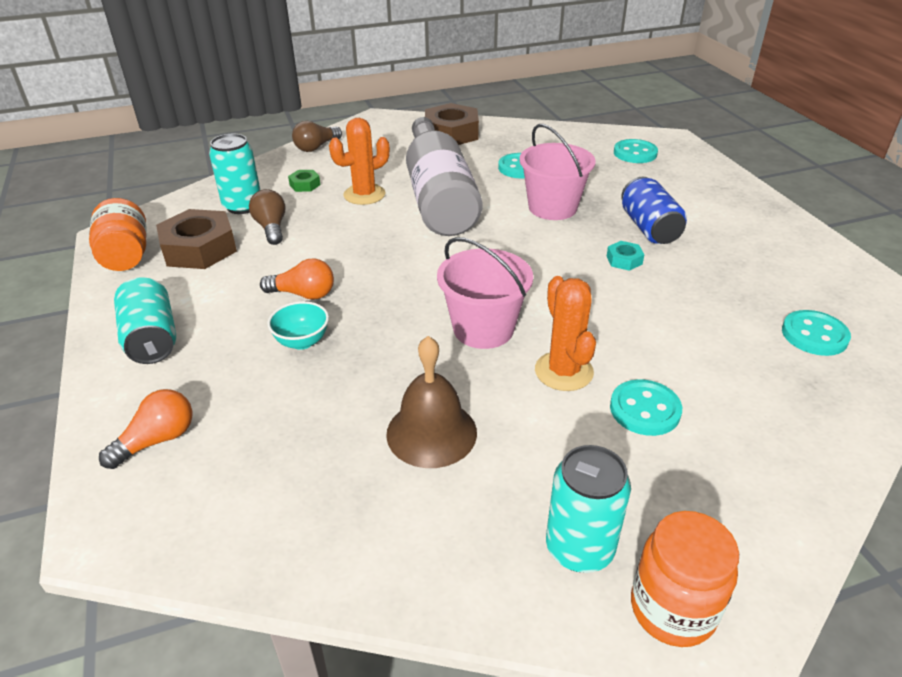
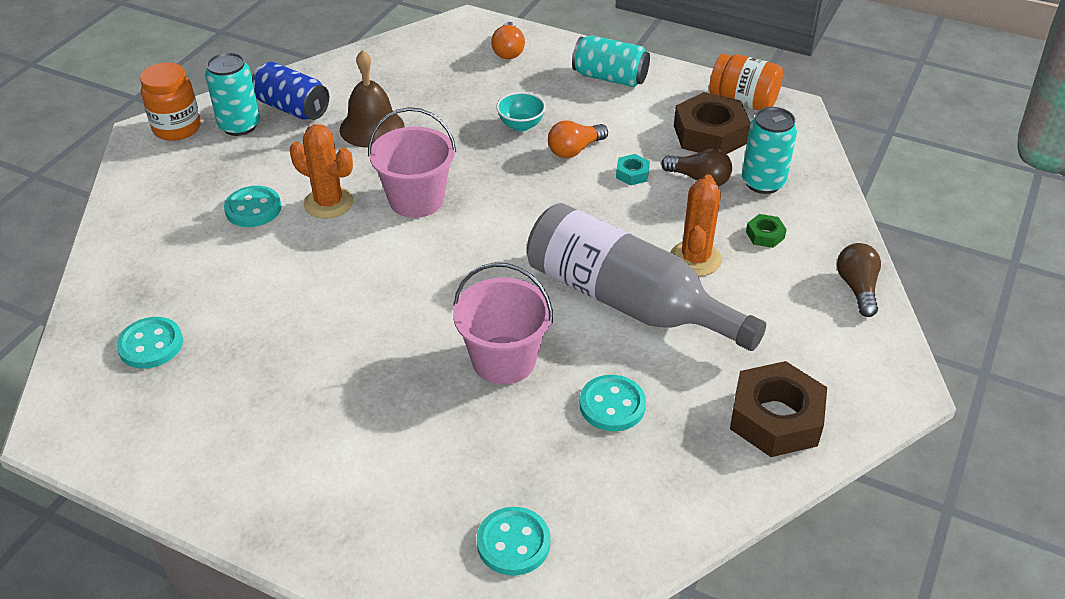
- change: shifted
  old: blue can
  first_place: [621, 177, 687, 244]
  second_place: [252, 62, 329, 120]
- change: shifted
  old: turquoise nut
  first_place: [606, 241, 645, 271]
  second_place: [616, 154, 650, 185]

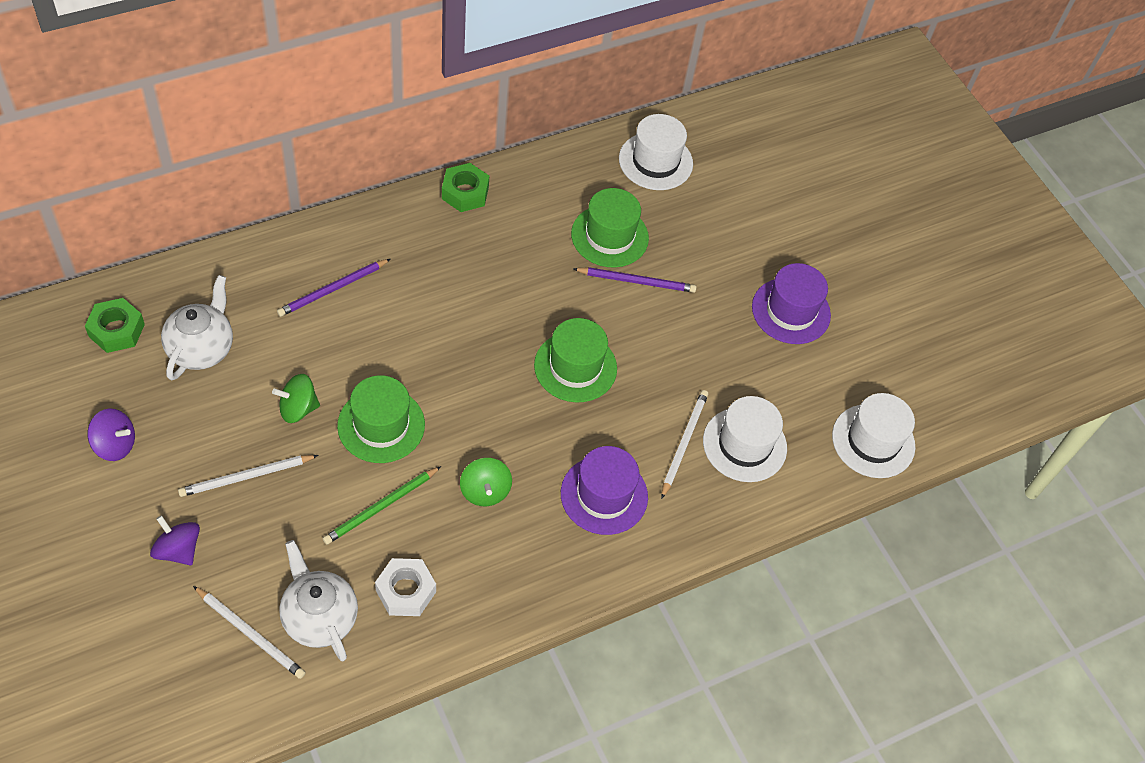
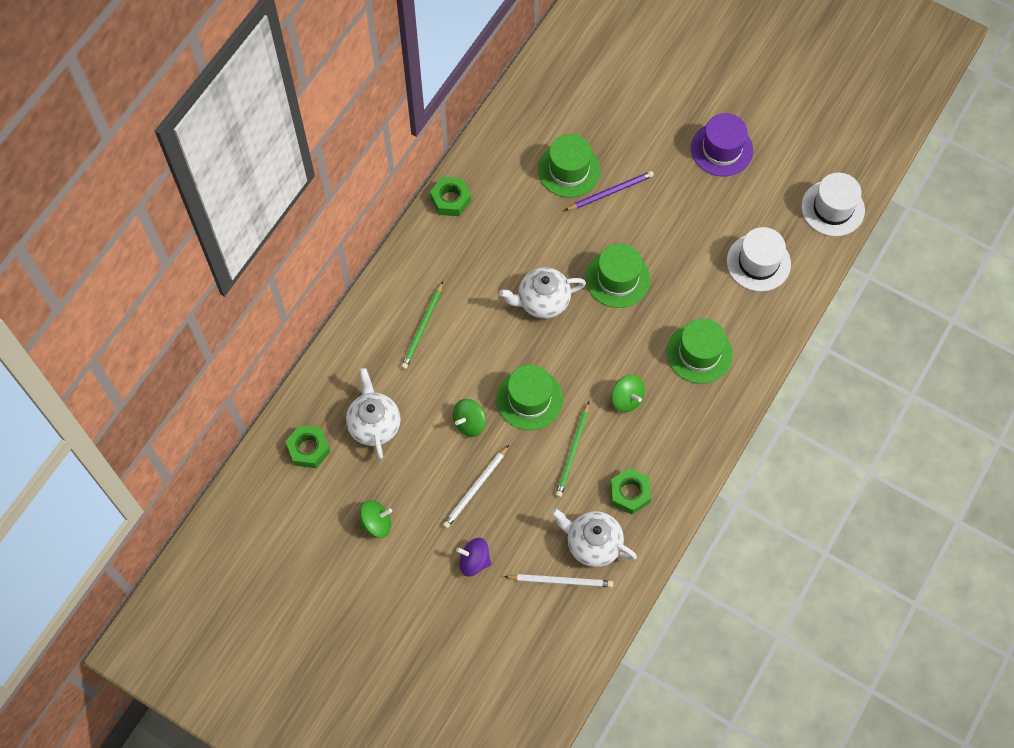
- change: repainted
  old: purple spinning top
  new: leaf-green spinning top
  first_place: [88, 408, 135, 461]
  second_place: [360, 500, 392, 538]
- change: repainted
  old: purple pencil
  new: leaf-green pencil
  first_place: [277, 259, 390, 317]
  second_place: [401, 282, 443, 369]
- change: new
  new: white teapot
  second_place: [499, 267, 586, 319]
- change: repainted
  old: white nut
  new: leaf-green nut
  first_place: [375, 558, 436, 616]
  second_place: [610, 468, 651, 514]
- change: repainted
  old: purple top hat
  new: leaf-green top hat
  first_place: [561, 446, 648, 535]
  second_place: [667, 318, 733, 384]
- change: gone
  old: white top hat
  first_place: [619, 114, 693, 190]
- change: gone
  old: white pencil
  first_place: [661, 390, 708, 499]

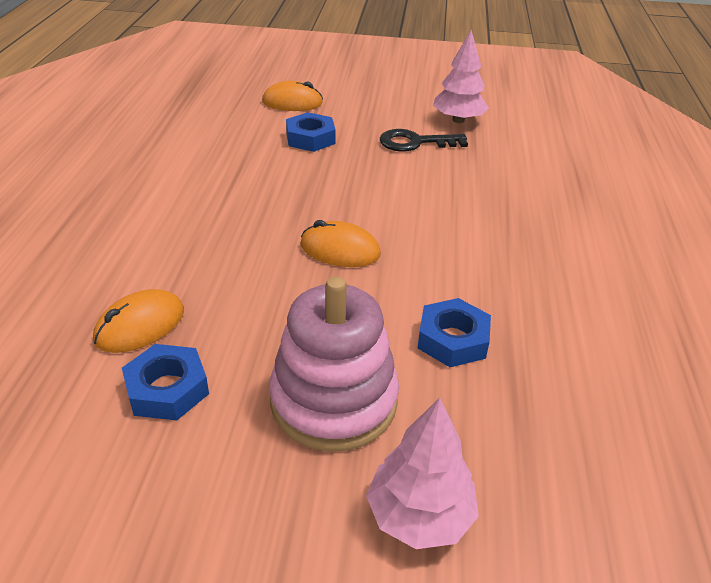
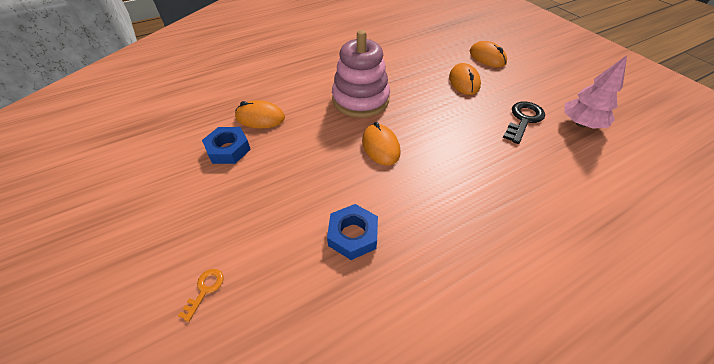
- change: swapped
  old: pink toy tree
  new: orange door key
  first_place: [366, 398, 479, 549]
  second_place: [178, 269, 224, 322]
- change: shifted
  old: pink stacking toy
  first_place: [269, 276, 399, 451]
  second_place: [332, 30, 390, 118]
- change: swapped
  old: blue nut
  new: orange mouse
  first_place: [286, 112, 336, 152]
  second_place: [449, 63, 481, 95]
- change: rotated
  old: jet-black door key
  first_place: [380, 129, 468, 152]
  second_place: [503, 102, 545, 144]
  degrees: 75

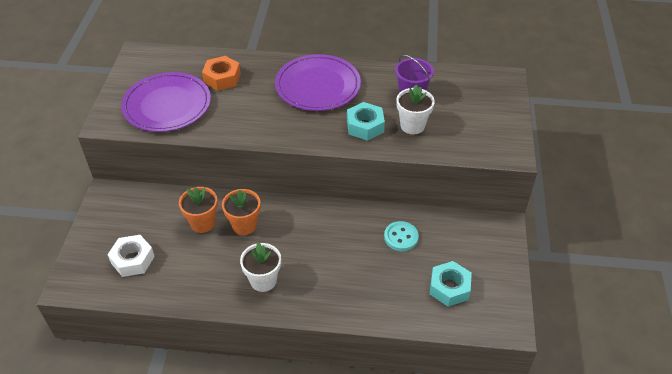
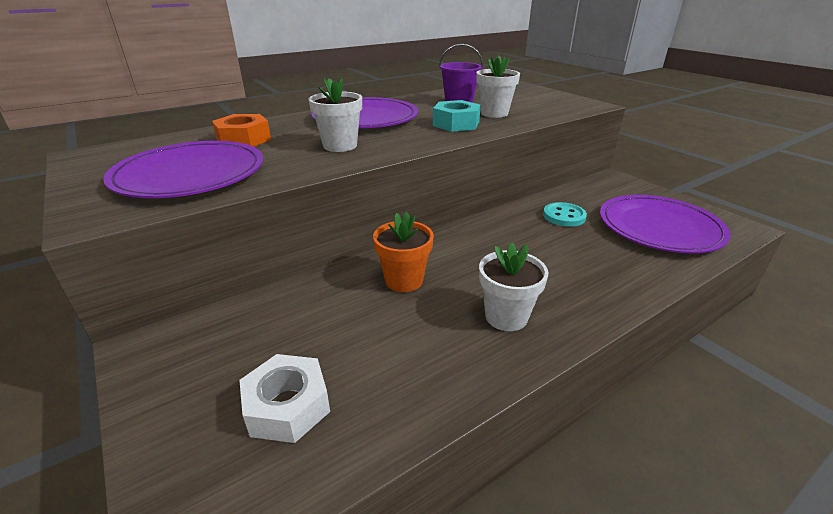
- change: new
  new: white plant pot
  second_place: [308, 77, 362, 152]
- change: swapped
  old: turquoise nut
  new: purple plate
  first_place: [430, 261, 472, 307]
  second_place: [600, 195, 731, 253]
- change: gone
  old: orange plant pot
  first_place: [179, 187, 218, 233]

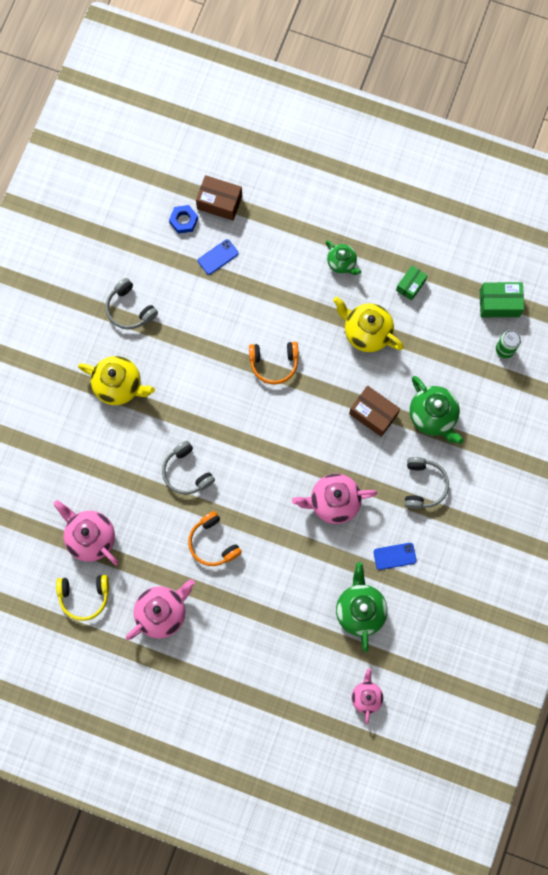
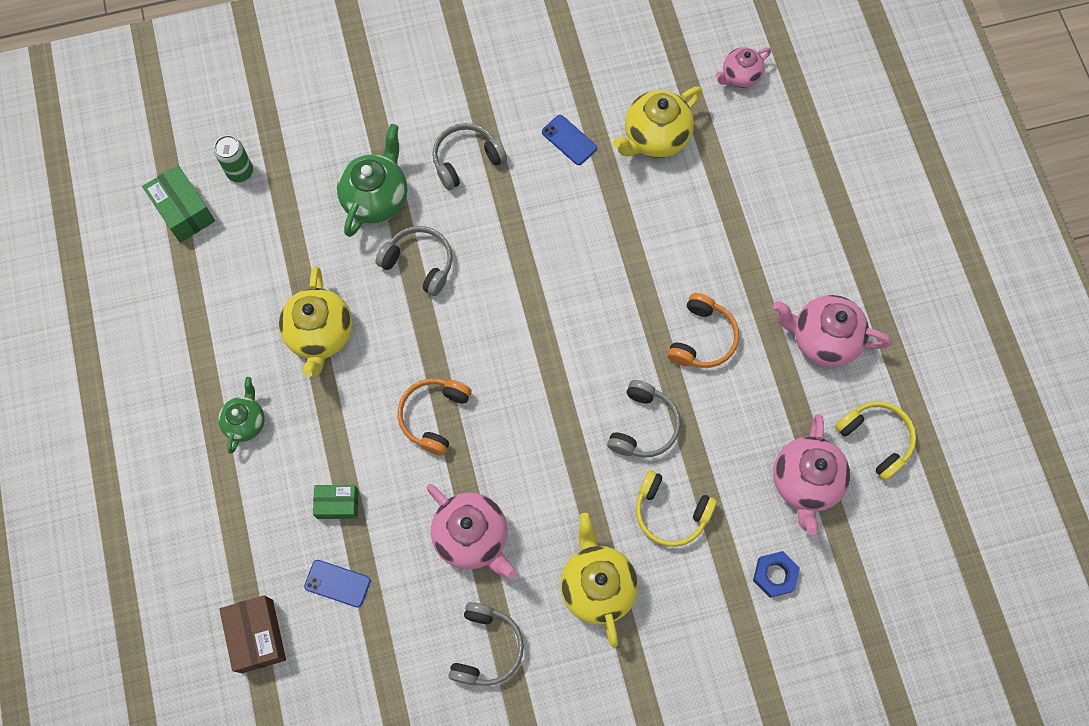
- change: shifted
  old: leaf-green package
  first_place: [396, 265, 428, 301]
  second_place: [313, 485, 359, 519]
- change: swapped
  old: dark brown package
  new: grey headset
  first_place: [349, 386, 400, 437]
  second_place: [375, 226, 452, 296]
- change: rotated
  old: orange headset
  first_place: [249, 342, 299, 385]
  second_place: [398, 378, 472, 456]
  degrees: -120
- change: shifted
  old: pink teapot
  first_place: [292, 474, 377, 524]
  second_place: [427, 484, 516, 579]
- change: repainted
  old: leaf-green teapot
  new: yellow teapot
  first_place: [336, 562, 388, 653]
  second_place: [613, 87, 702, 158]
- change: new
  new: yellow headset
  second_place: [636, 470, 717, 547]
- change: shifted
  old: blue nut
  first_place: [169, 205, 198, 234]
  second_place: [753, 551, 800, 598]

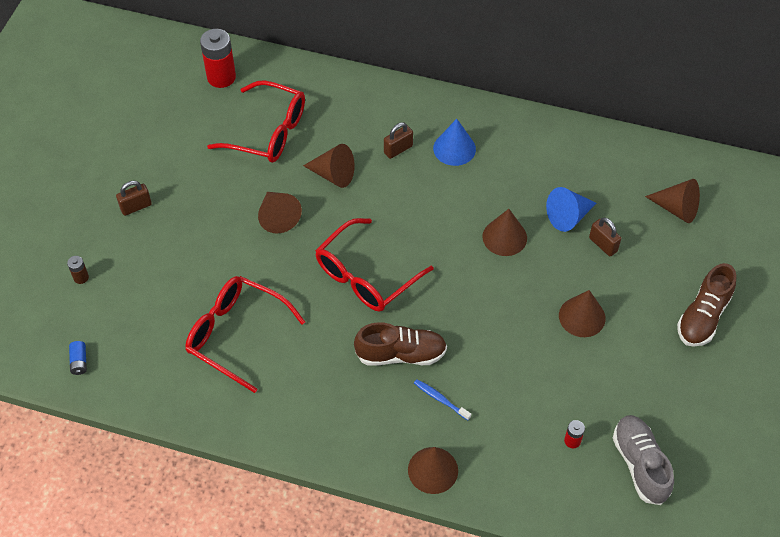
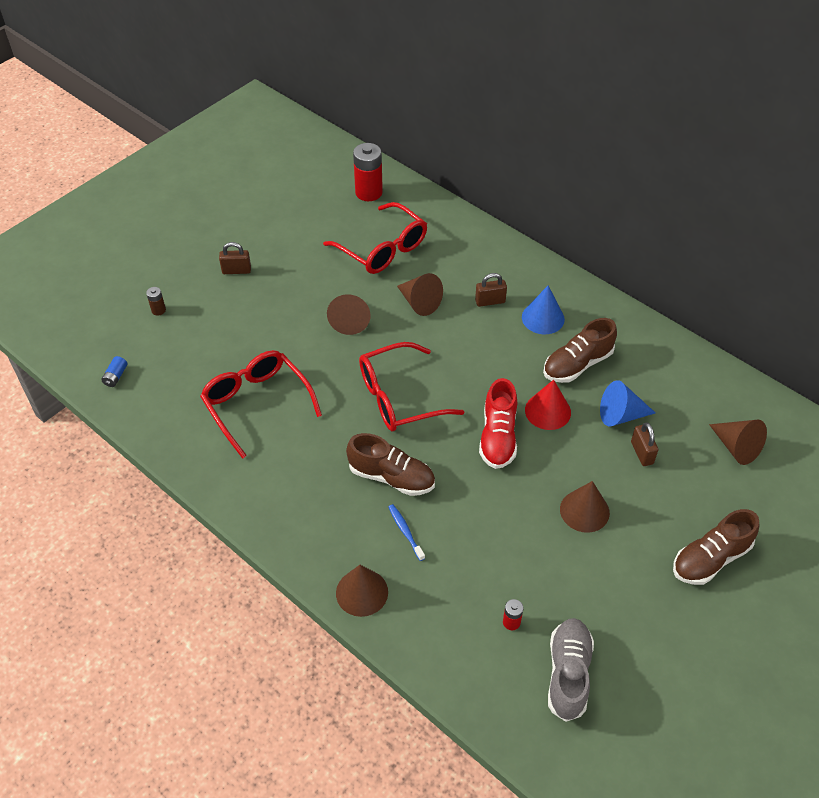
- change: new
  new: scarlet lace-up shoe
  second_place: [479, 378, 517, 469]
- change: repainted
  old: dark brown cone shape
  new: scarlet cone shape
  first_place: [482, 209, 527, 256]
  second_place: [525, 379, 571, 430]
- change: new
  new: dark brown lace-up shoe
  second_place: [543, 318, 617, 383]

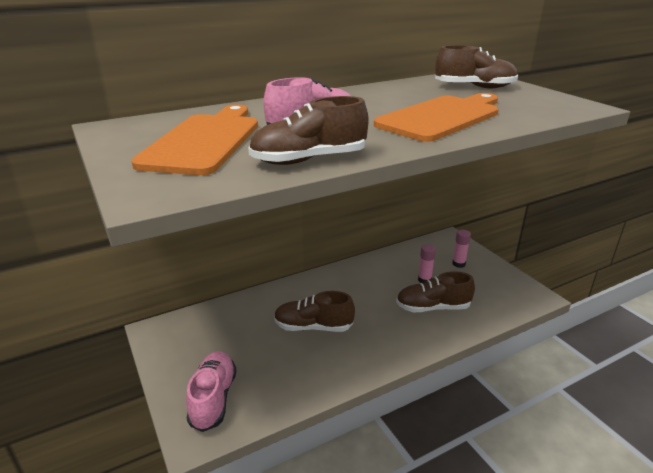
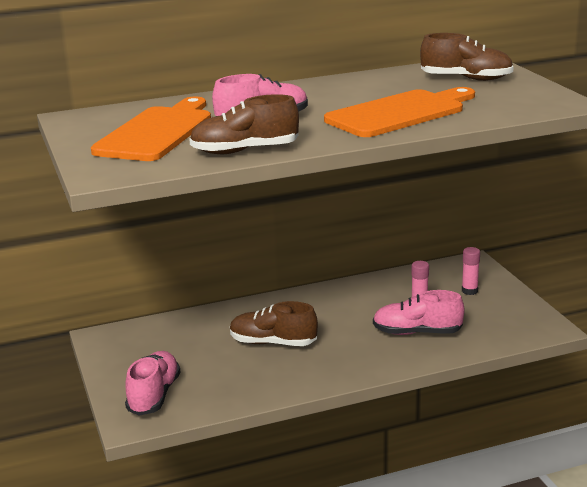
- change: repainted
  old: dark brown lace-up shoe
  new: pink lace-up shoe
  first_place: [396, 272, 475, 312]
  second_place: [373, 290, 465, 335]

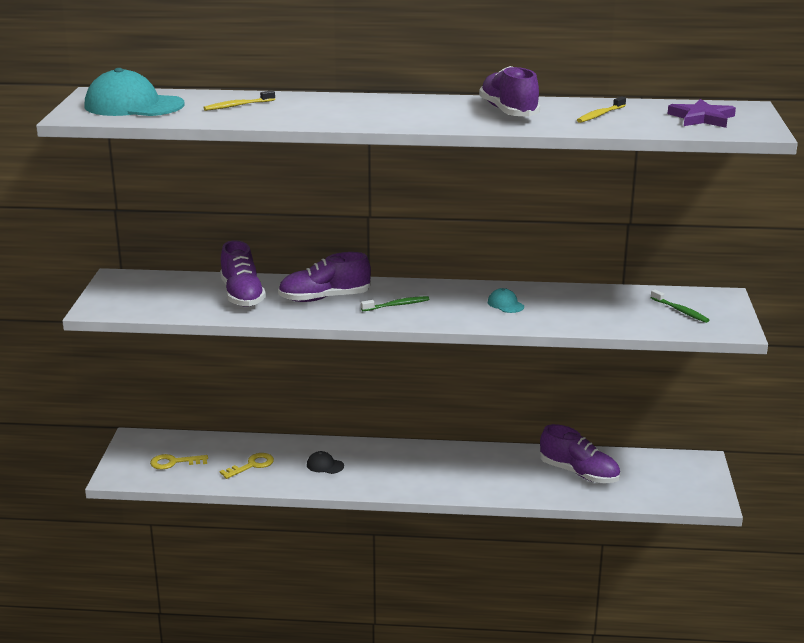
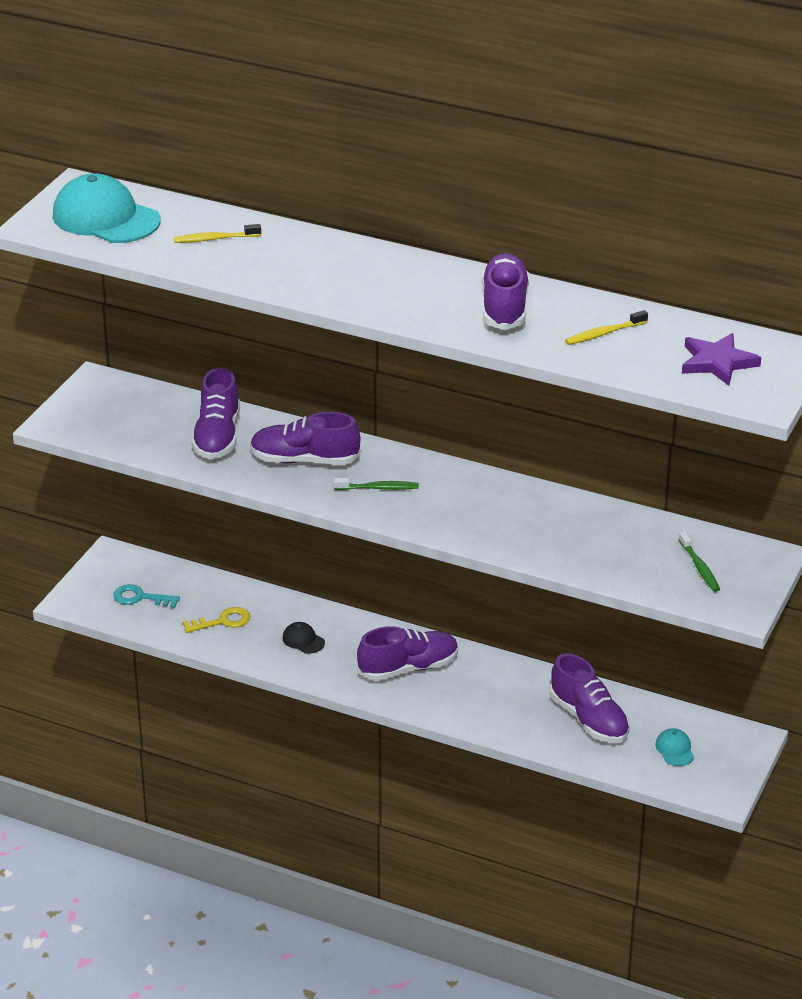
- change: repainted
  old: yellow door key
  new: turquoise door key
  first_place: [150, 454, 208, 470]
  second_place: [113, 584, 180, 608]
- change: new
  new: purple lace-up shoe
  second_place: [357, 626, 458, 681]
- change: shifted
  old: turquoise baseball cap
  first_place: [488, 288, 524, 313]
  second_place: [655, 728, 694, 766]

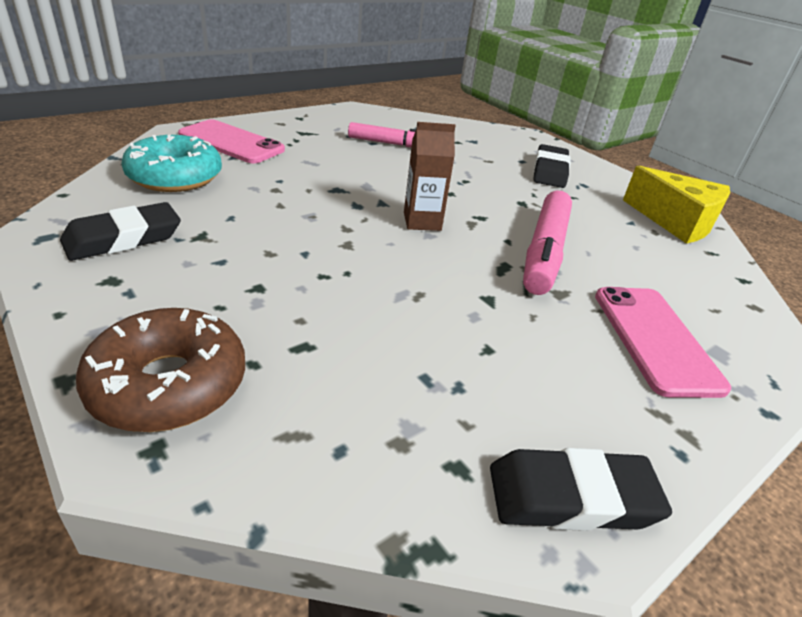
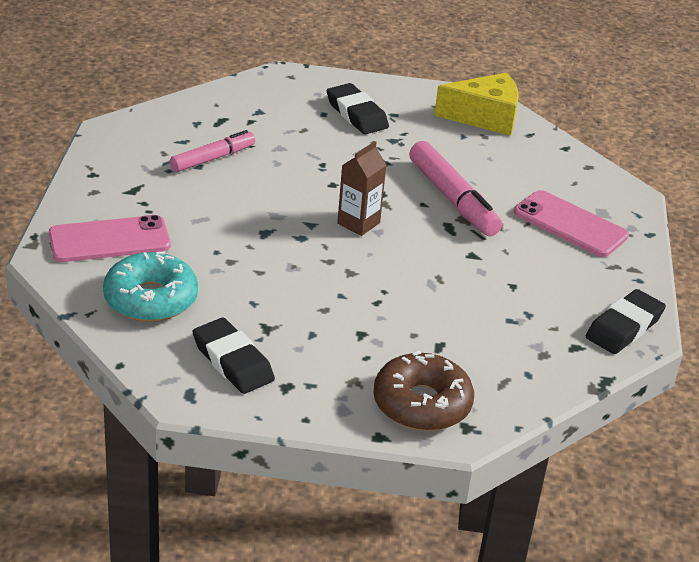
- change: rotated
  old: jet-black pencil eraser
  first_place: [60, 202, 181, 261]
  second_place: [192, 318, 275, 394]
  degrees: -45

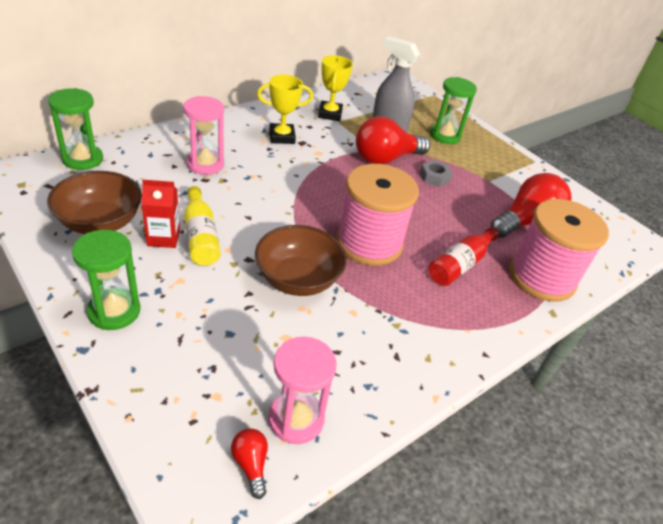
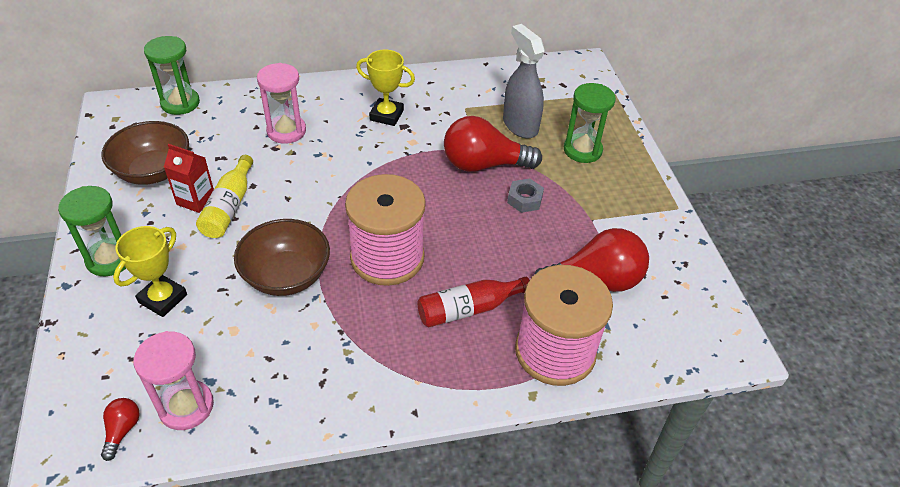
- change: shifted
  old: yellow trophy
  first_place: [318, 55, 353, 121]
  second_place: [113, 226, 187, 317]

